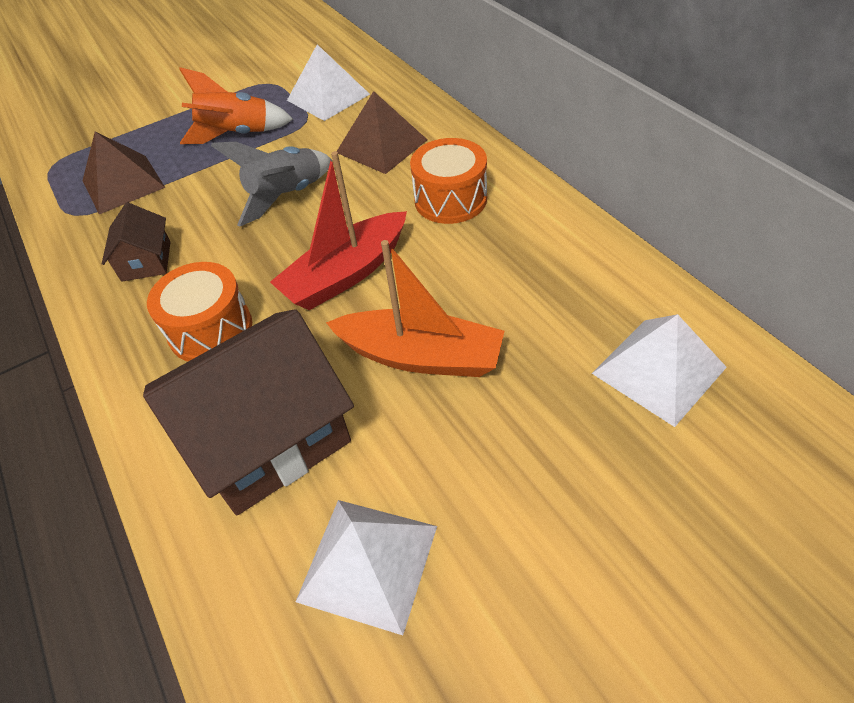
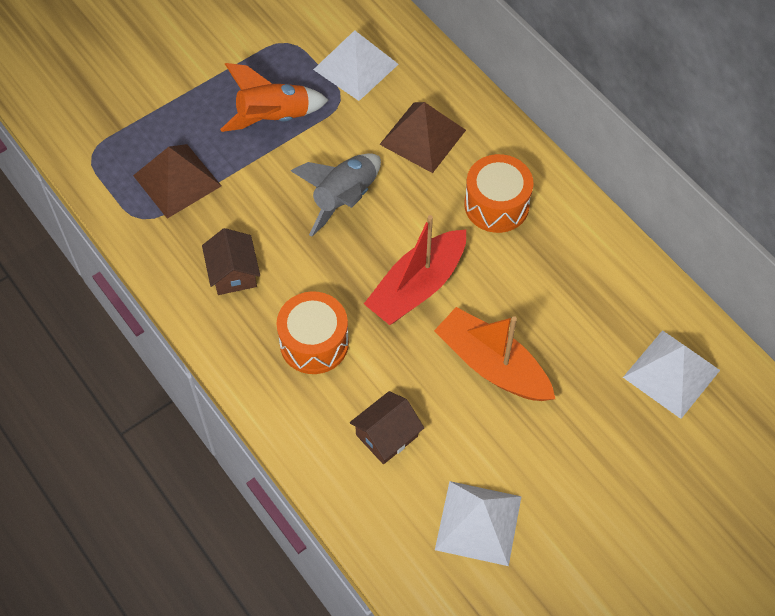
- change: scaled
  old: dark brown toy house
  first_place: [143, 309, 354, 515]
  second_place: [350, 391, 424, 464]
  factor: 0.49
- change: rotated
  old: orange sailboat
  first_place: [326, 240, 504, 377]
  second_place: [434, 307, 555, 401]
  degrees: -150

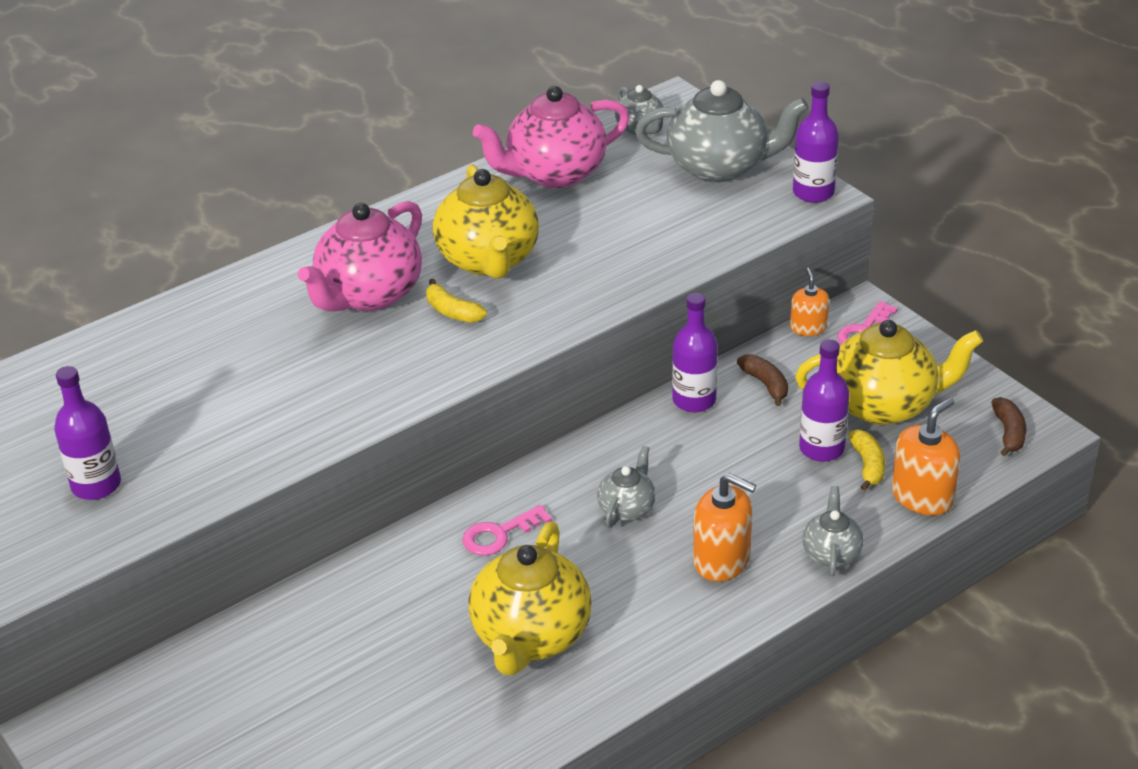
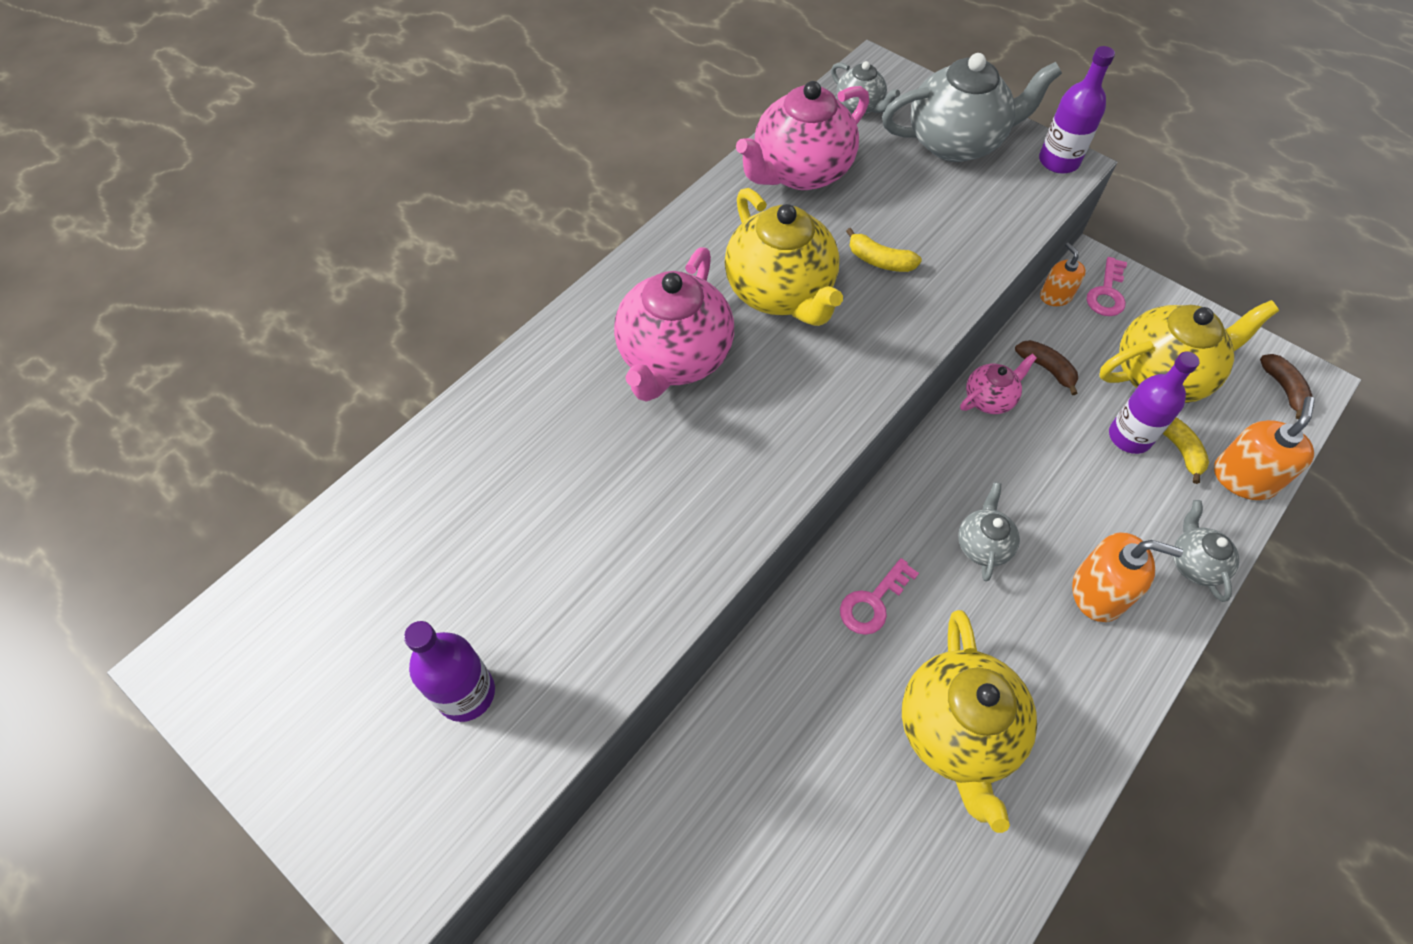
- change: shifted
  old: yellow banana fruit
  first_place: [426, 279, 487, 323]
  second_place: [846, 228, 922, 272]
- change: swapped
  old: purple bottle
  new: pink teapot
  first_place: [672, 293, 718, 412]
  second_place: [960, 354, 1037, 414]

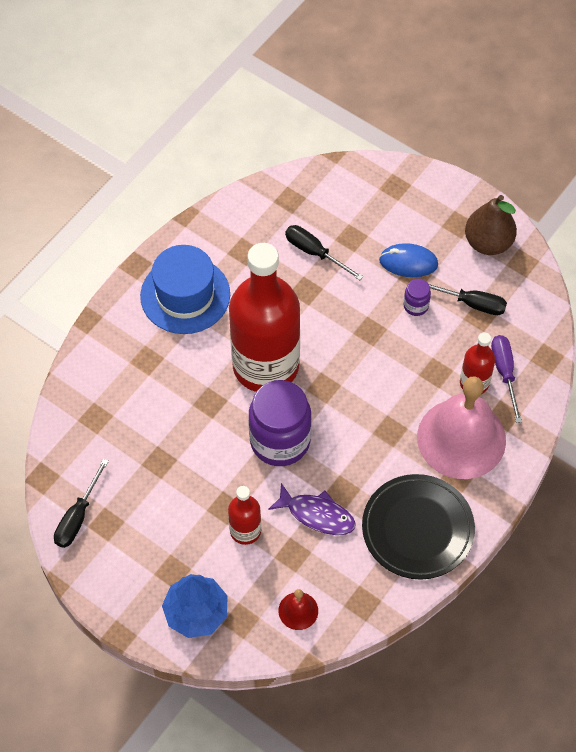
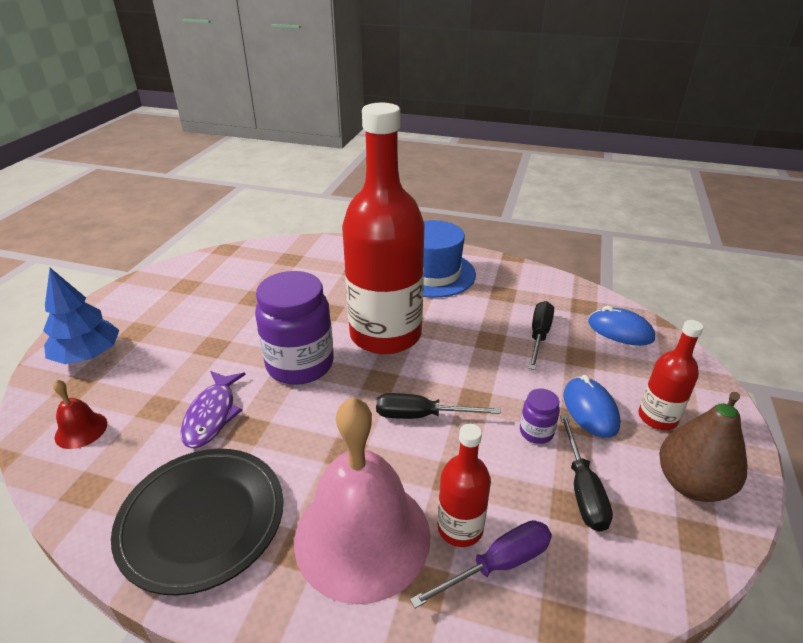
- change: shifted
  old: jet-black flat screwdriver
  first_place: [54, 459, 109, 548]
  second_place: [376, 393, 501, 419]
- change: new
  new: blue mouse
  second_place: [588, 306, 655, 346]
- change: shifted
  old: scarlet bottle
  first_place: [228, 486, 261, 545]
  second_place: [639, 320, 703, 430]

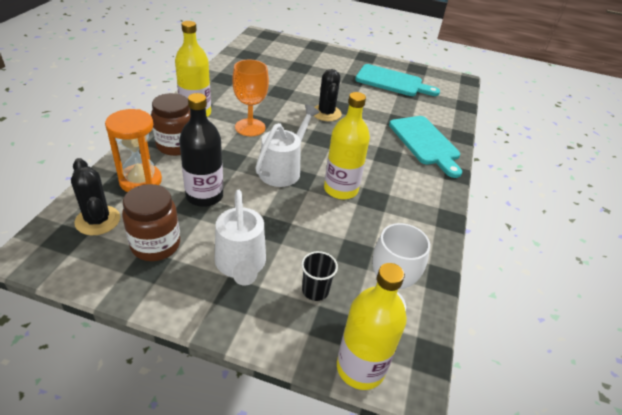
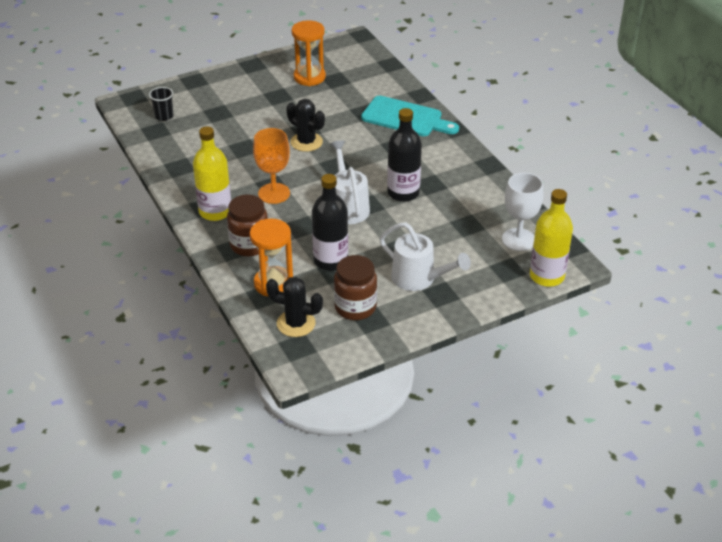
- change: shifted
  old: jet-black tumbler
  first_place: [301, 251, 338, 301]
  second_place: [149, 87, 173, 121]
- change: swapped
  old: turquoise bread board
  new: orange hourglass
  first_place: [355, 64, 440, 96]
  second_place: [292, 20, 326, 86]
- change: repainted
  old: yellow bottle
  new: jet-black bottle
  first_place: [324, 92, 370, 199]
  second_place: [387, 108, 422, 202]

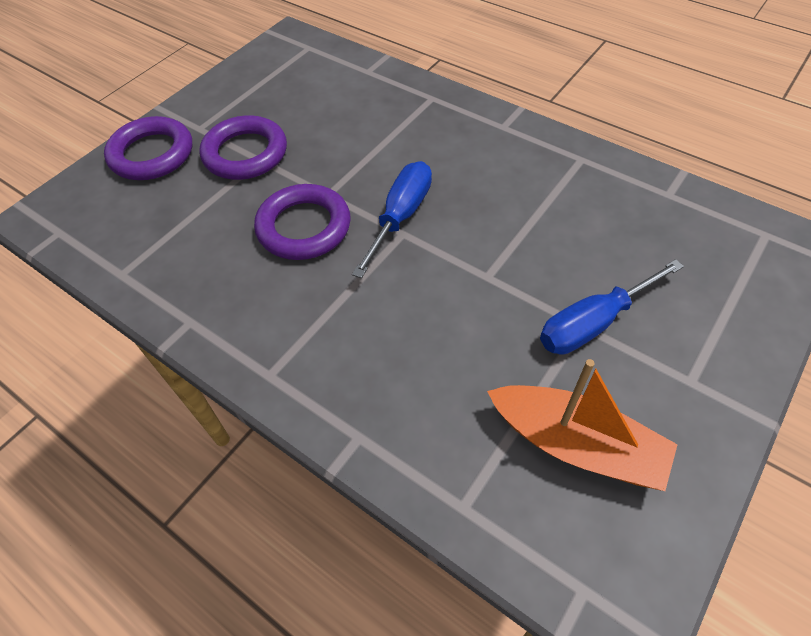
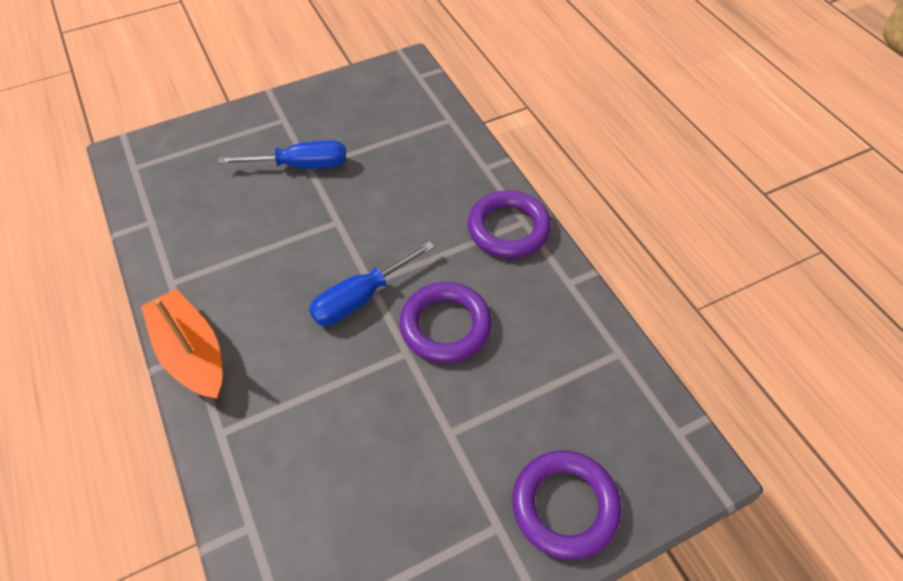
- change: shifted
  old: orange sailboat
  first_place: [487, 359, 678, 491]
  second_place: [141, 289, 222, 399]
- change: shifted
  old: purple torus
  first_place: [199, 115, 287, 180]
  second_place: [468, 190, 551, 259]

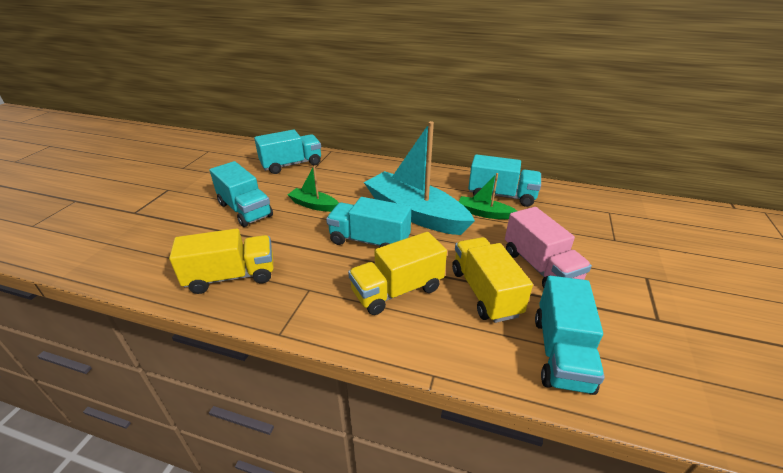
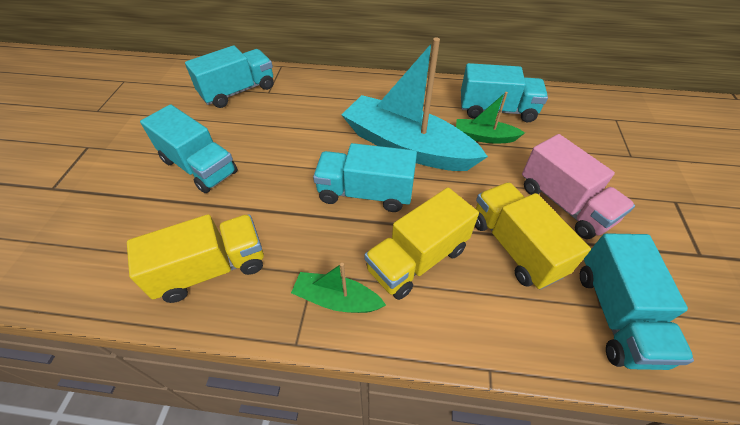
- change: shifted
  old: leaf-green sailboat
  first_place: [288, 166, 339, 212]
  second_place: [291, 263, 386, 313]

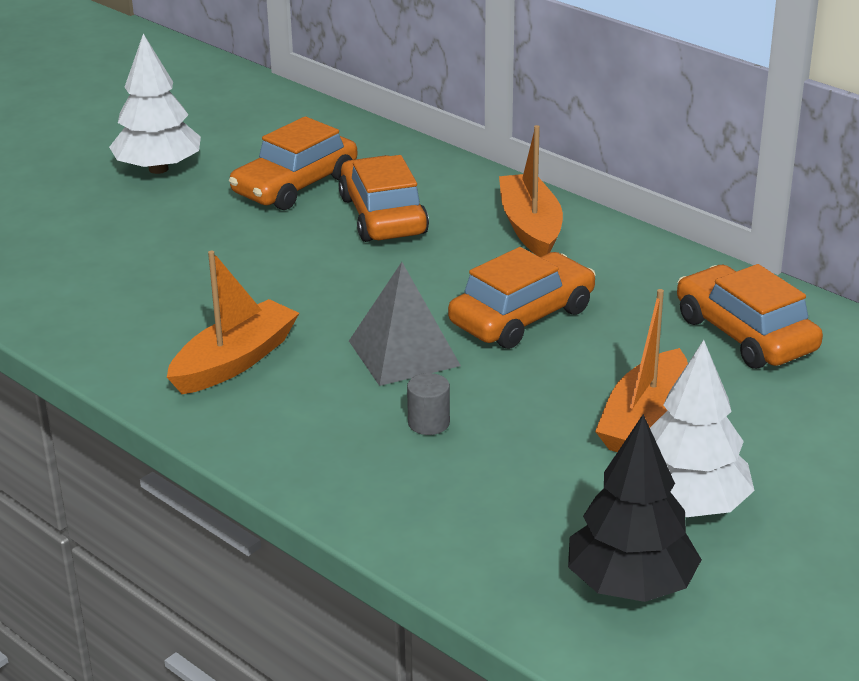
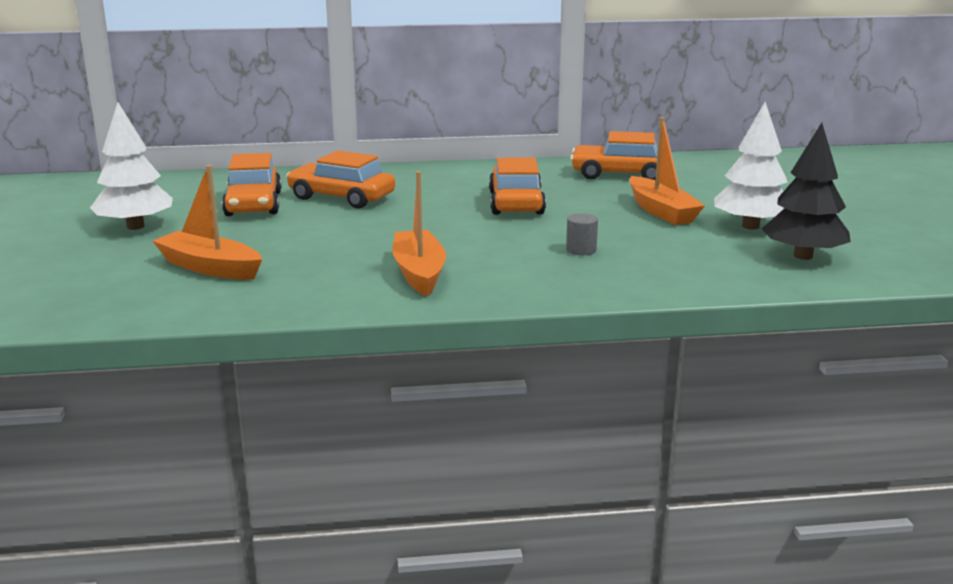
- change: shifted
  old: orange sailboat
  first_place: [499, 125, 563, 257]
  second_place: [153, 165, 262, 280]
- change: gone
  old: grey pyramid
  first_place: [349, 262, 461, 386]

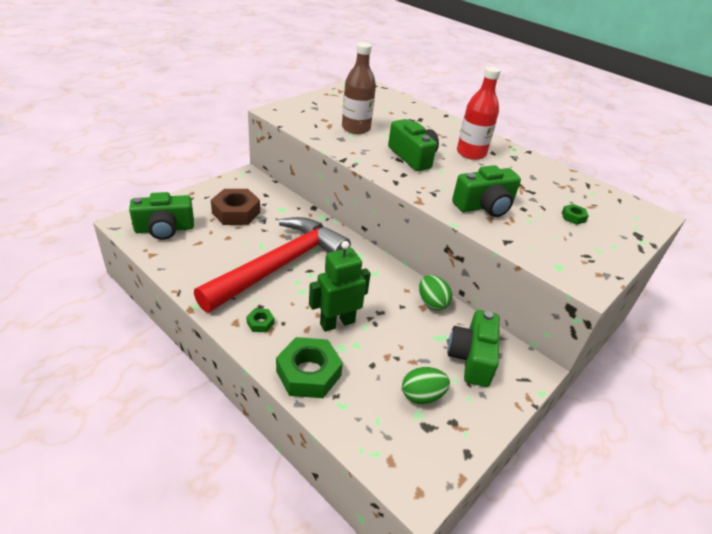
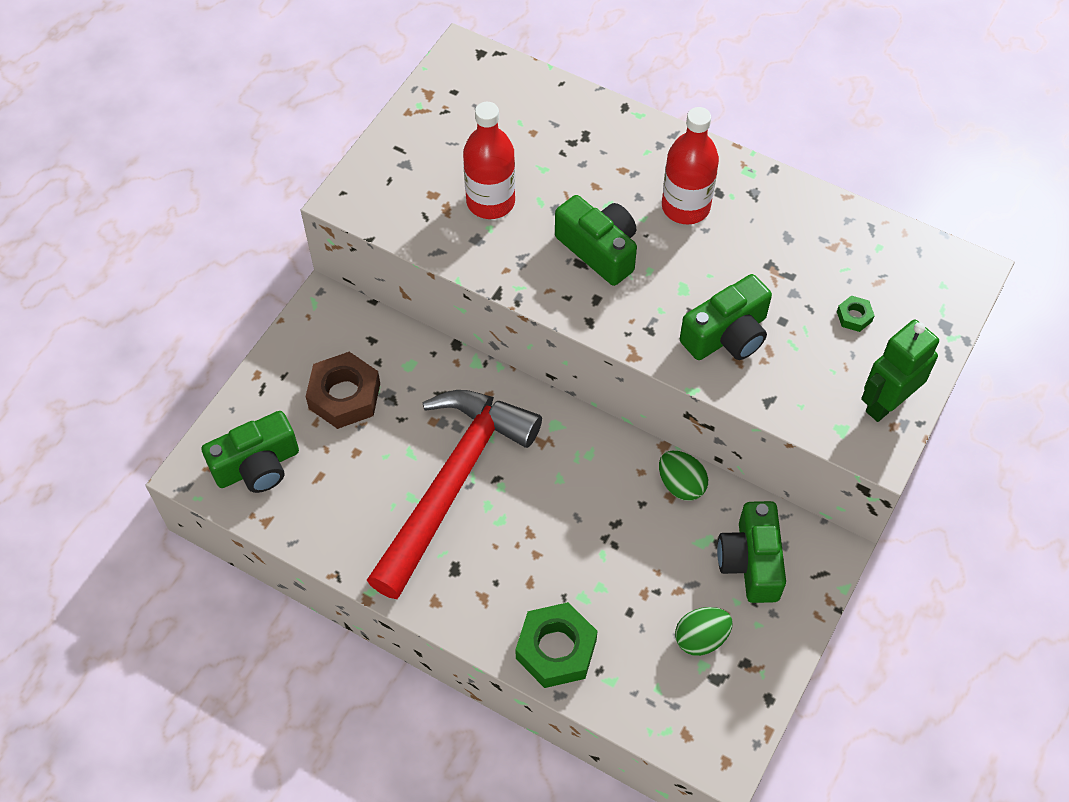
- change: repainted
  old: dark brown bottle
  new: scarlet bottle
  first_place: [342, 42, 376, 134]
  second_place: [463, 102, 515, 219]
- change: shifted
  old: leaf-green robot figure
  first_place: [309, 241, 371, 332]
  second_place: [861, 319, 939, 422]
- change: gone
  old: leaf-green nut
  first_place: [246, 309, 274, 332]

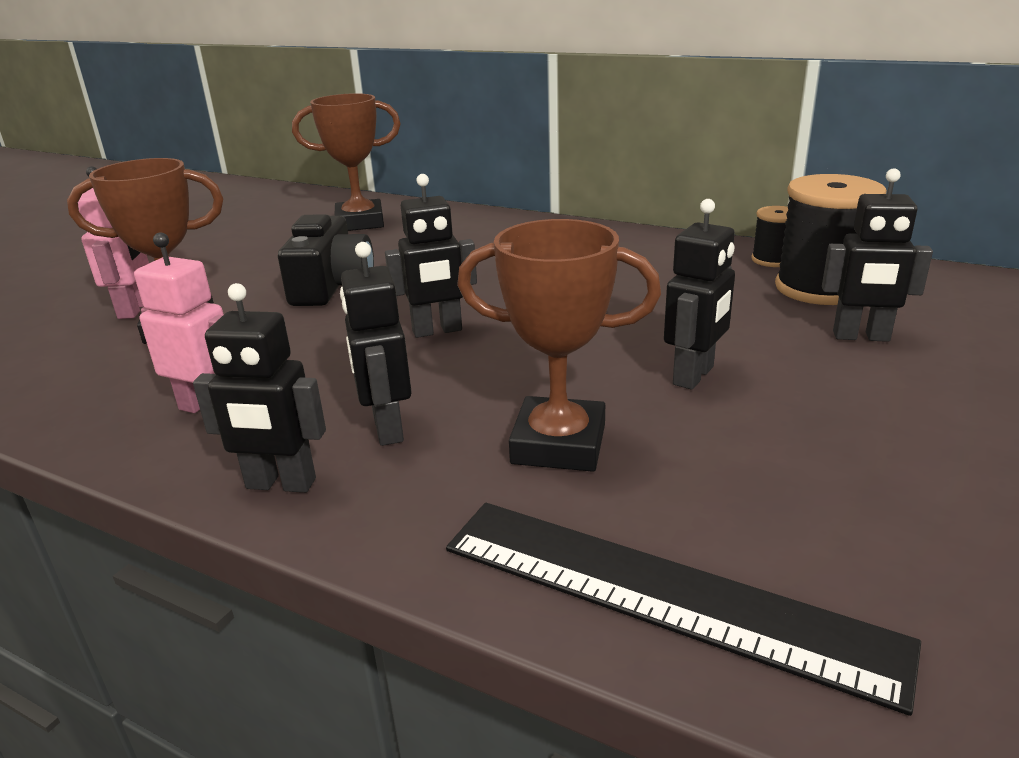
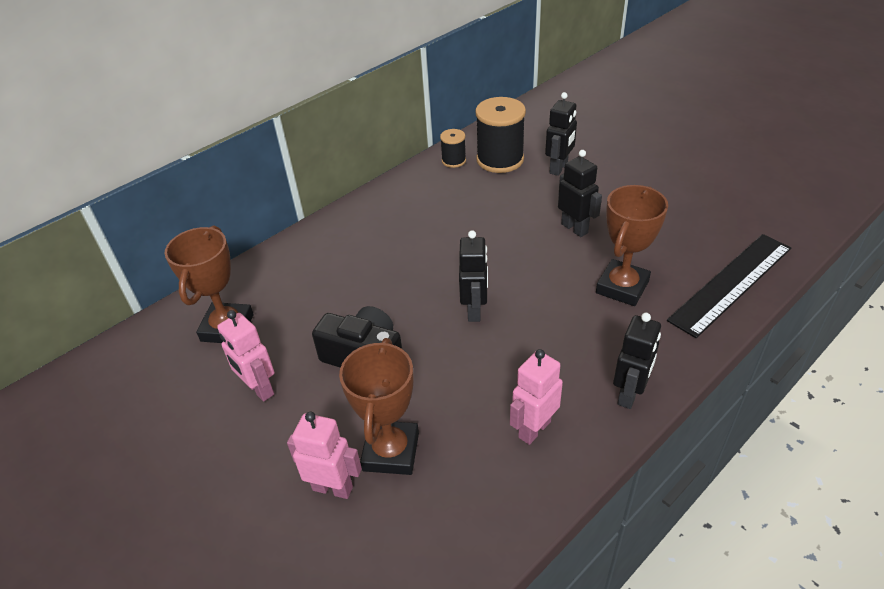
- change: new
  new: pink robot figure
  second_place: [217, 310, 274, 402]
- change: gone
  old: jet-black robot figure
  first_place: [340, 242, 412, 446]

